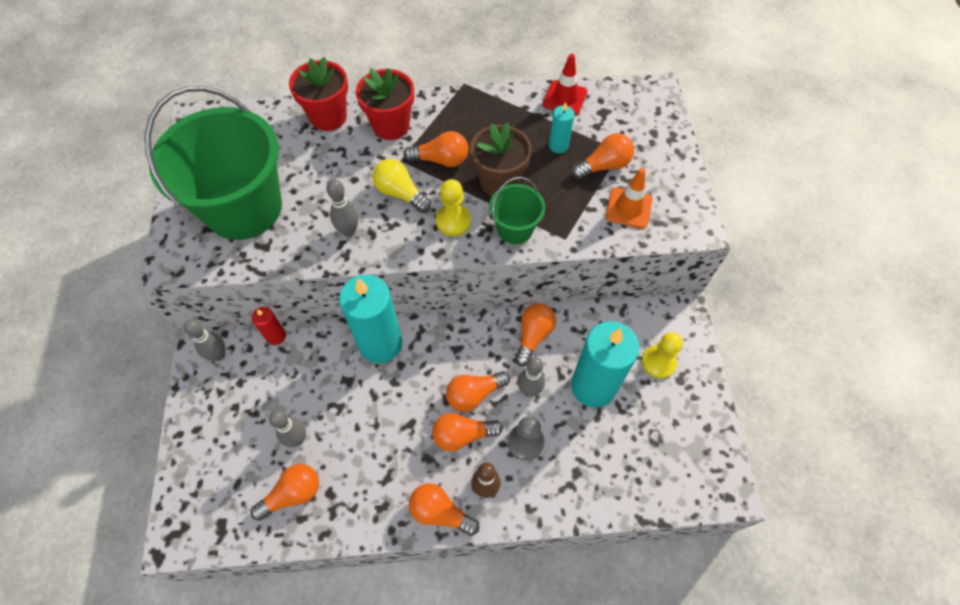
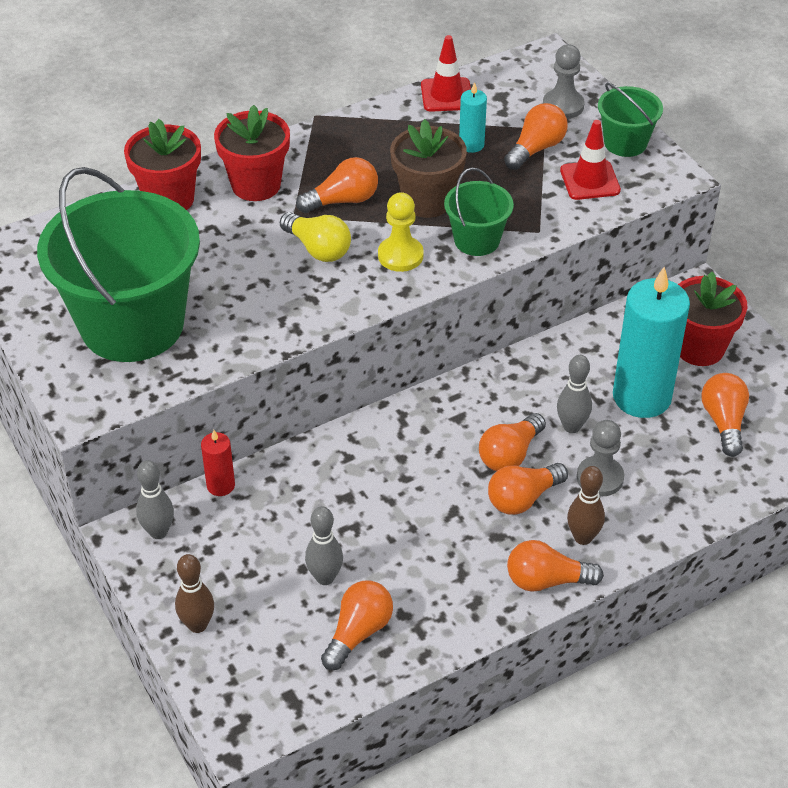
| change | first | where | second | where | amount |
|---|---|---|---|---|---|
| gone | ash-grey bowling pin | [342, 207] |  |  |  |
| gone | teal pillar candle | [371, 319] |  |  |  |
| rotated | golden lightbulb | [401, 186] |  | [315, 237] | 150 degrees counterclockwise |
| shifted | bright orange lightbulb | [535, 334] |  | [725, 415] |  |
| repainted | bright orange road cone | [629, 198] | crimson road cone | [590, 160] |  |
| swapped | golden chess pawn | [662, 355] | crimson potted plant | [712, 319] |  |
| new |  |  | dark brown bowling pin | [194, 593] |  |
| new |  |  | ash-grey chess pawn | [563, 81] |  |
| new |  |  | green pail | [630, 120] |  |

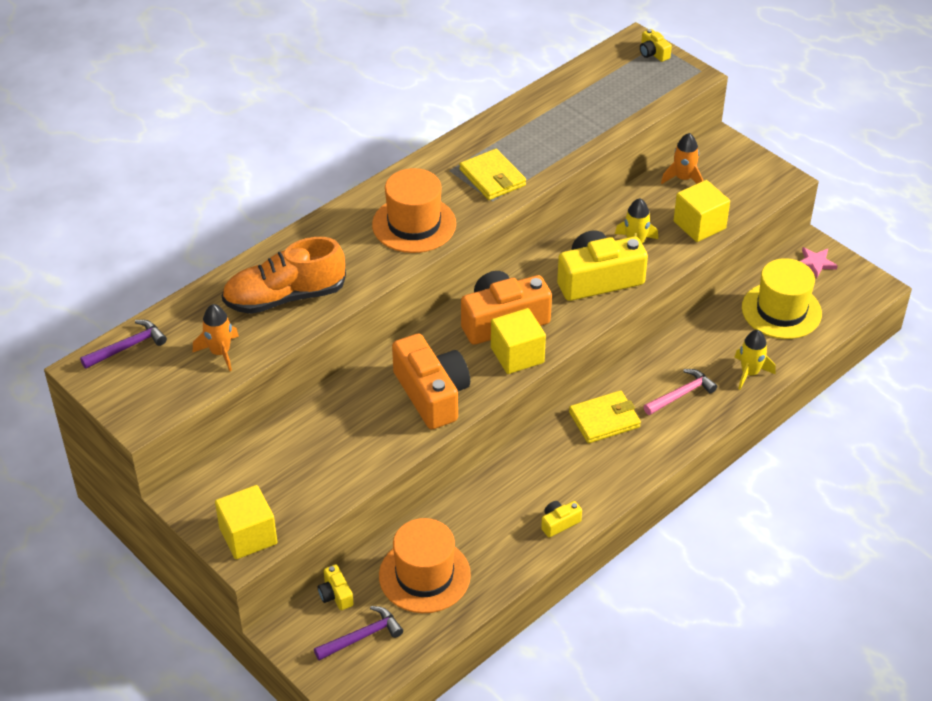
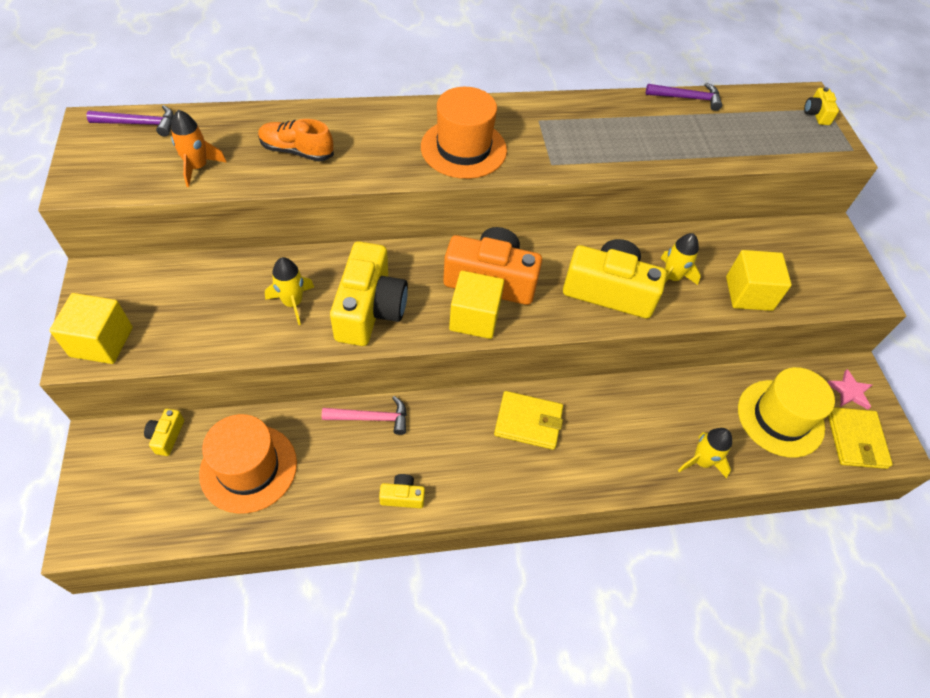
| change | first | where | second | where | amount |
|---|---|---|---|---|---|
| scaled | bright orange lace-up shoe | [284, 275] |  | [296, 140] | x0.63 |
| shifted | royal purple carpenter's hammer | [358, 633] |  | [684, 97] |  |
| repainted | bright orange photo camera | [431, 381] | golden photo camera | [369, 293] |  |
| shifted | golden wallet | [492, 174] |  | [860, 438] |  |
| shifted | rose-pink carpenter's hammer | [680, 392] |  | [364, 415] |  |
| gone | bright orange rocket | [682, 158] |  |  |  |
| new |  |  | golden rocket | [289, 291] |  |

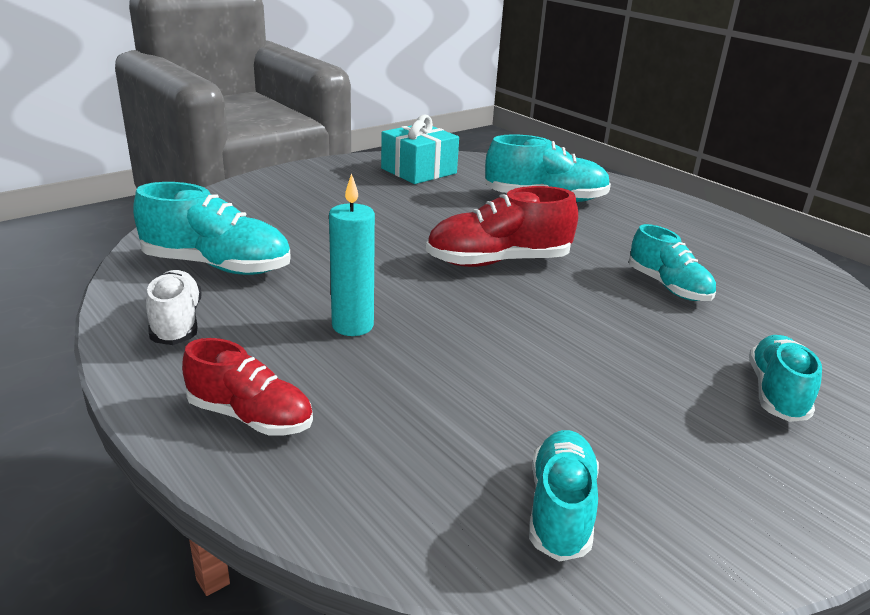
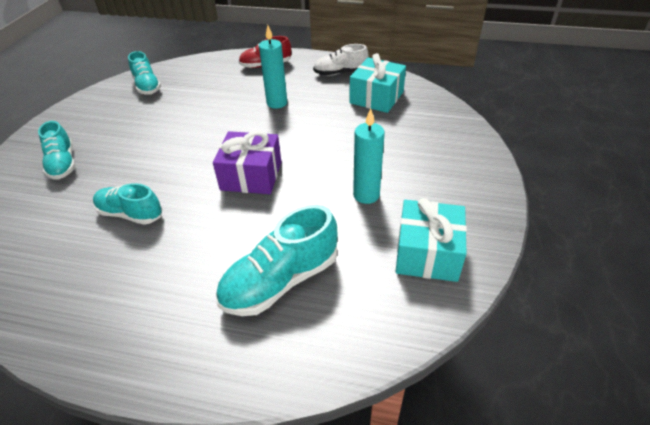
| change | first | where | second | where | amount |
|---|---|---|---|---|---|
| swapped | teal lace-up shoe | [212, 228] | teal present | [377, 83] |  |
| rotated | pure white lace-up shoe | [173, 307] |  | [340, 60] | 135 degrees clockwise |
| swapped | crimson lace-up shoe | [502, 226] | royal purple present | [247, 162] |  |
| new |  |  | teal pillar candle | [369, 156] |  |

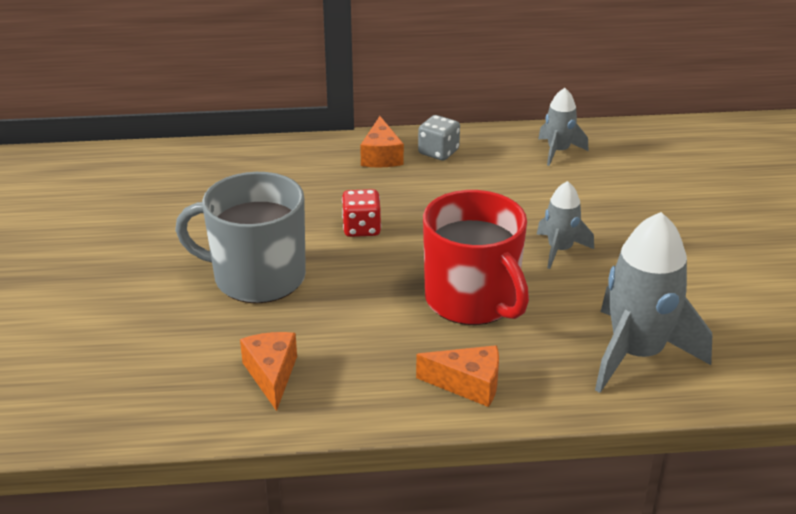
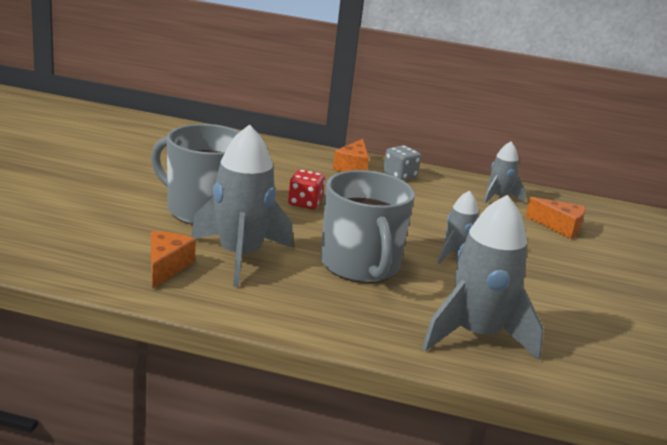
| change | first | where | second | where | amount |
|---|---|---|---|---|---|
| shifted | bright orange cheese | [457, 376] |  | [556, 218] |  |
| repainted | crimson tea mug | [476, 257] | ash-grey tea mug | [368, 226] |  |
| new |  |  | ash-grey rocket | [242, 205] |  |

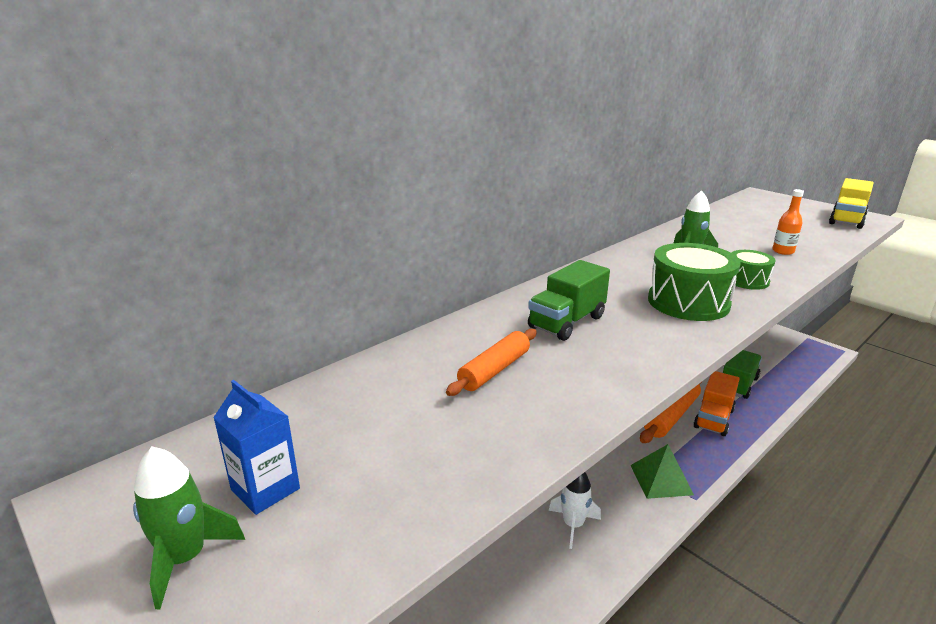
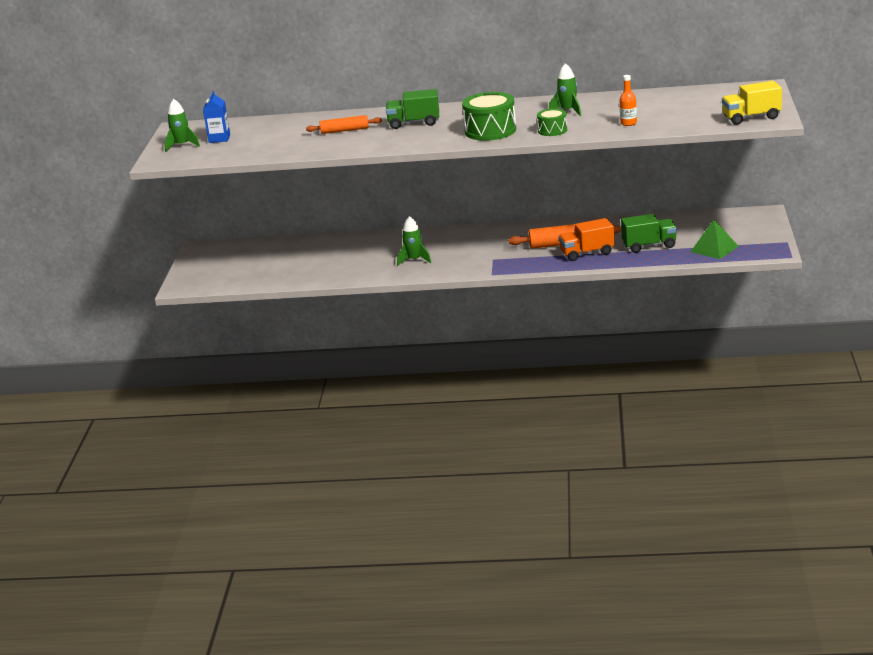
| change | first | where | second | where | amount |
|---|---|---|---|---|---|
| repainted | pure white rocket | [575, 510] | green rocket | [414, 241] |  |
| shifted | green solid pyramid | [662, 471] |  | [714, 239] |  |

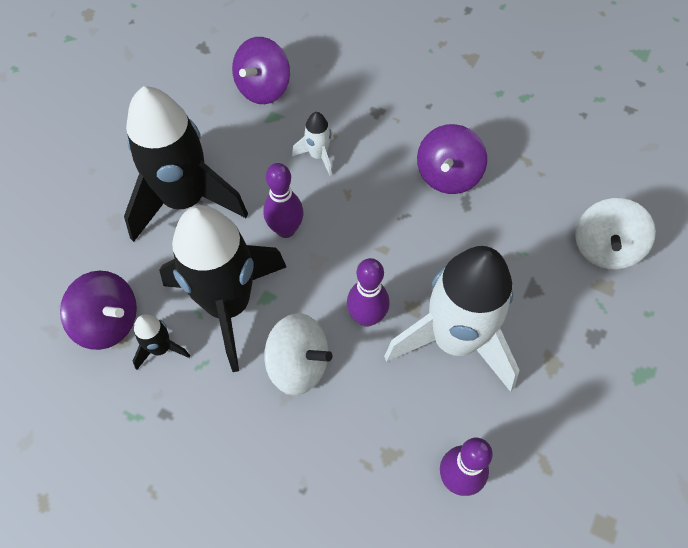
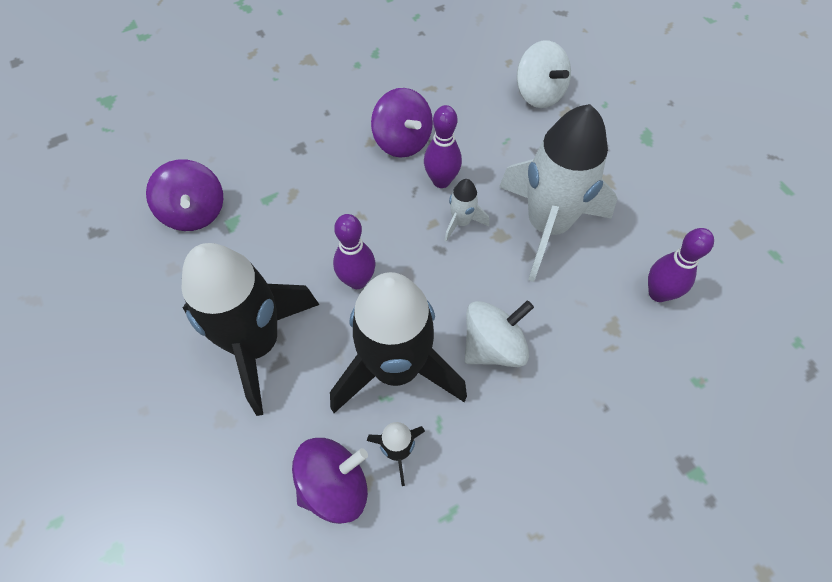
| change | first | where | second | where | amount |
|---|---|---|---|---|---|
| shifted | pure white rocket | [313, 144] |  | [466, 210] |  |
| shifted | royal purple bowling pin | [368, 292] |  | [443, 146] |  |

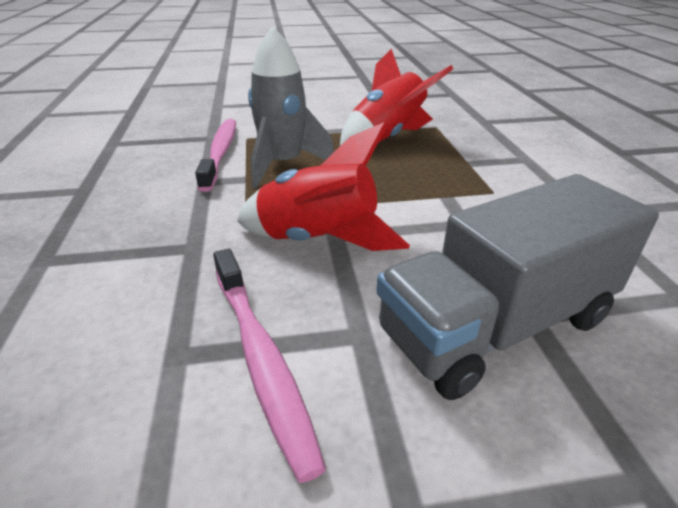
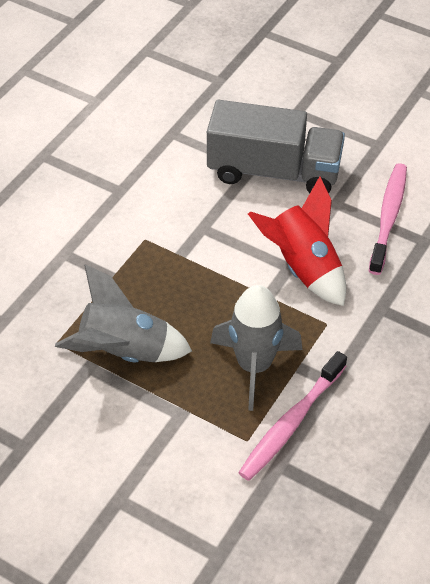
| change | first | where | second | where | amount |
|---|---|---|---|---|---|
| repainted | crimson rocket | [396, 97] | ash-grey rocket | [123, 313] |  |

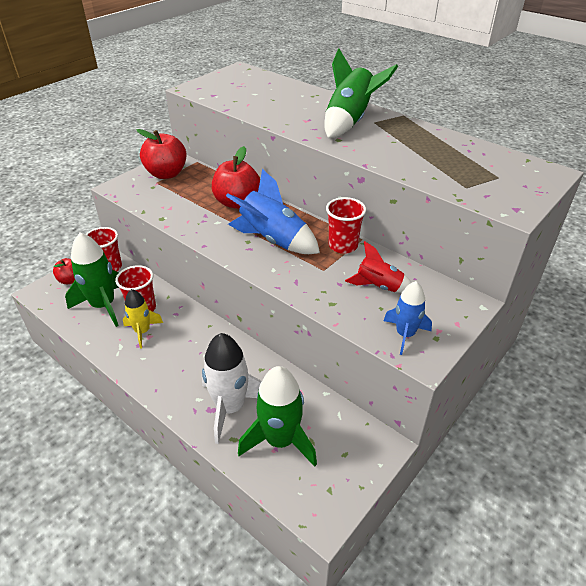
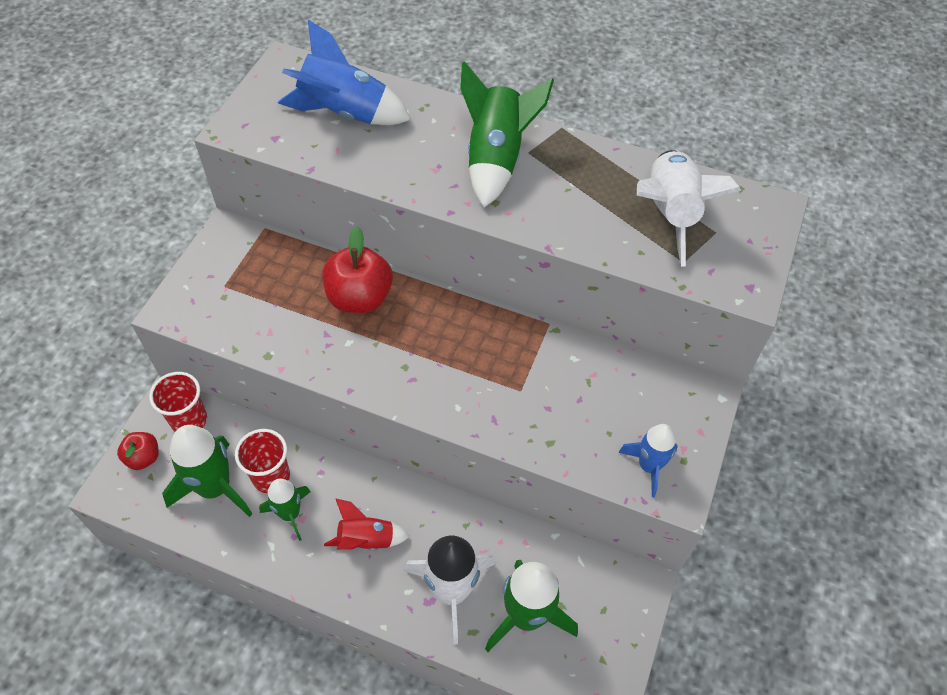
| change | first | where | second | where | amount |
|---|---|---|---|---|---|
| repainted | golden rocket | [143, 319] | green rocket | [285, 510] |  |
| gone | crimson toy apple | [161, 154] |  |  |  |
| shifted | cobalt rocket | [273, 211] |  | [344, 72] |  |
| gone | crimson tumbler | [346, 225] |  |  |  |
| shifted | crimson rocket | [378, 267] |  | [367, 524] |  |
| new |  |  | pure white rocket | [689, 208] |  |

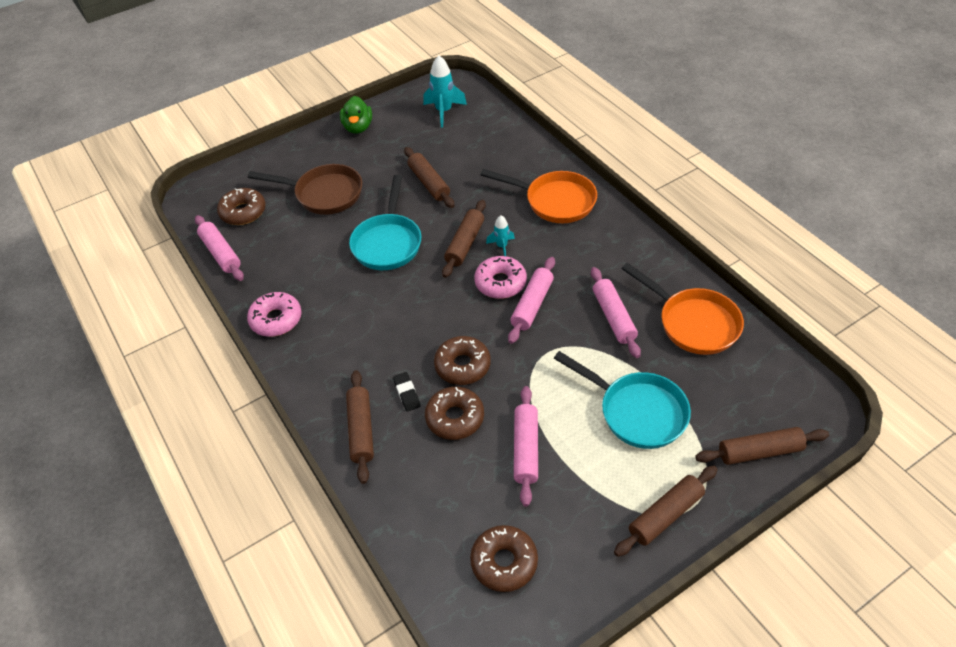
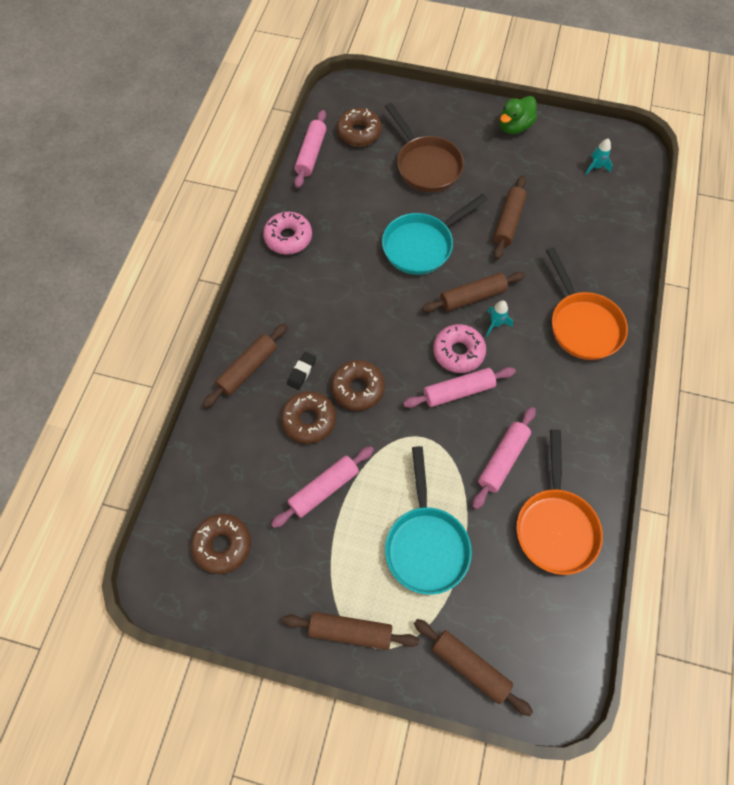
| change | first | where | second | where | amount |
|---|---|---|---|---|---|
| scaled | teal rocket | [445, 91] |  | [599, 157] | x0.57 |

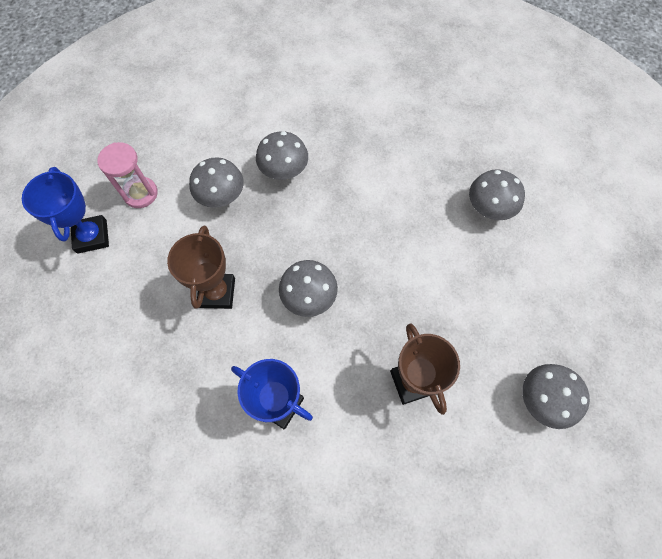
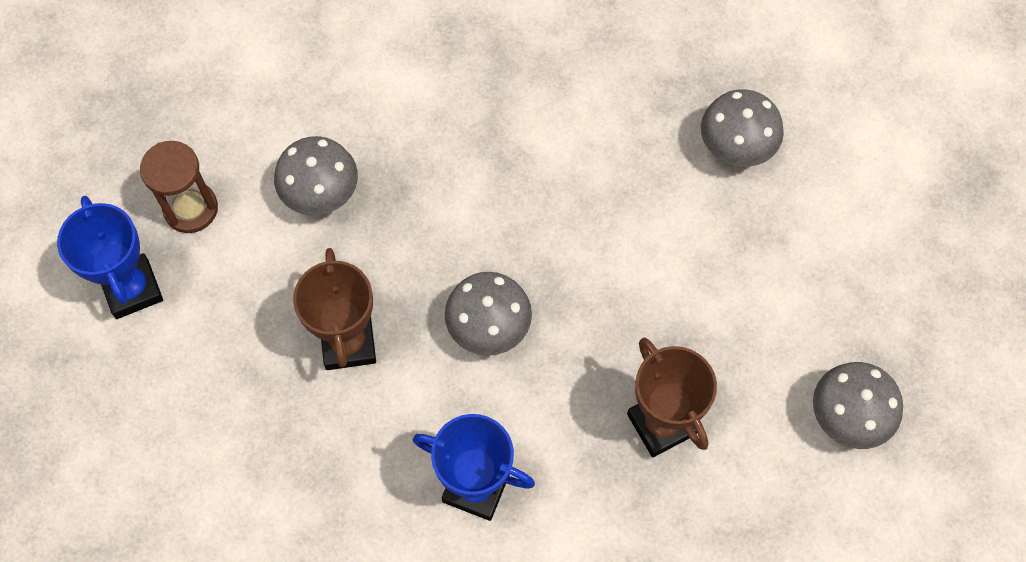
| change | first | where | second | where | amount |
|---|---|---|---|---|---|
| repainted | rose-pink sandglass | [127, 175] | dark brown sandglass | [179, 187] |  |
| gone | ash-grey fungus | [282, 155] |  |  |  |

